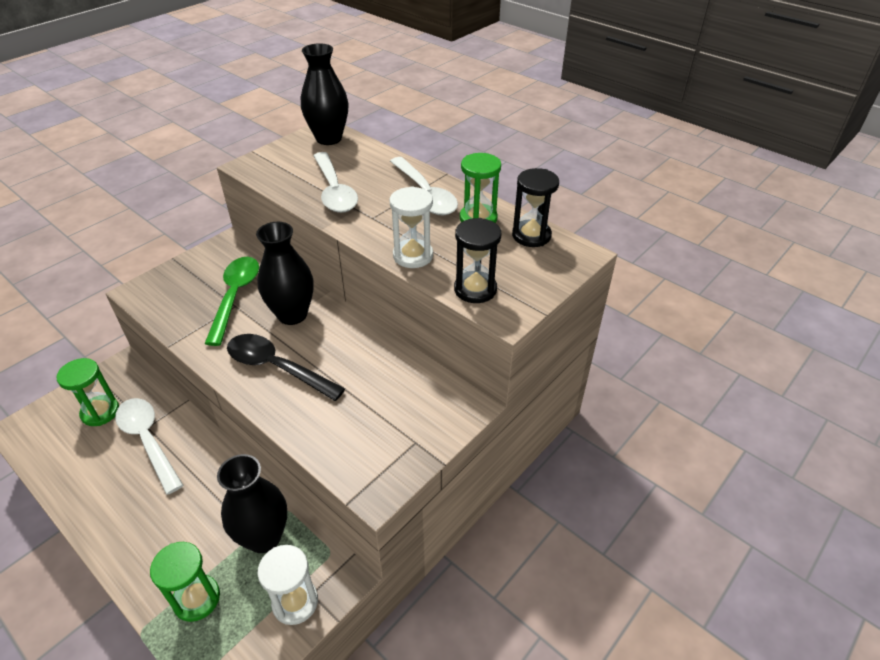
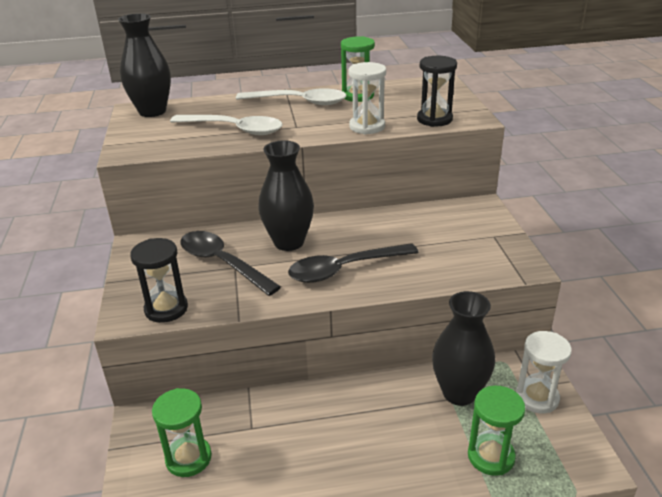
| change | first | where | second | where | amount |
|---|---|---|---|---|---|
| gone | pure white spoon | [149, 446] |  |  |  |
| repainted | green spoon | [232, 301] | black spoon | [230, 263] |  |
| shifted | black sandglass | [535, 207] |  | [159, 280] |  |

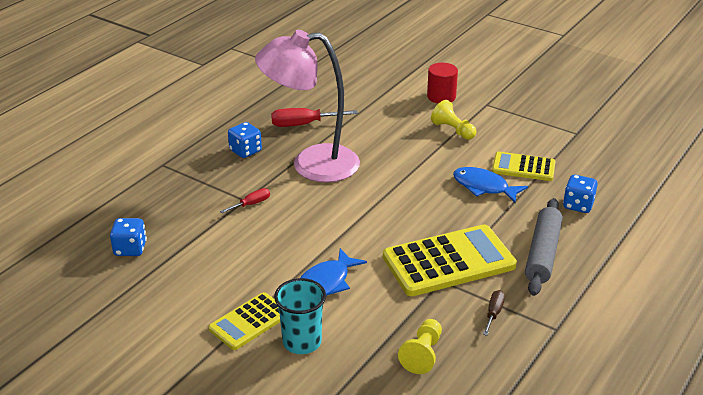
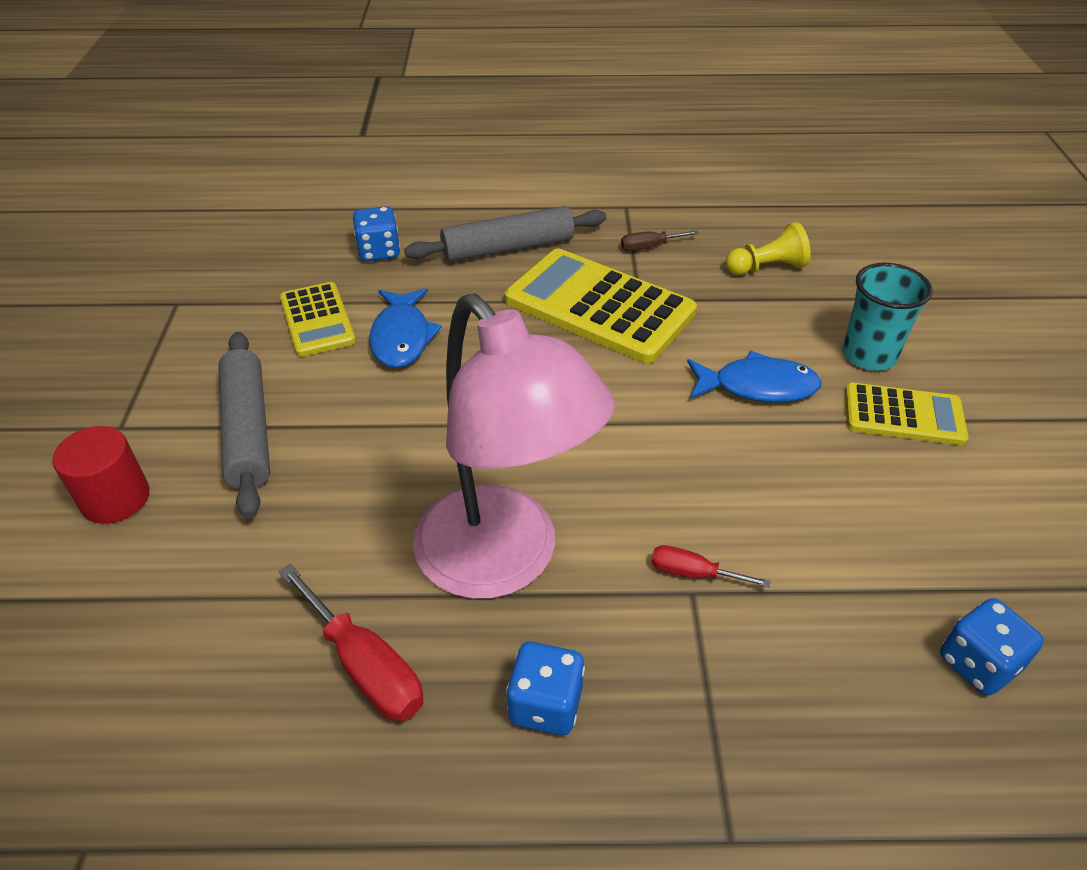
| change | first | where | second | where | amount |
|---|---|---|---|---|---|
| swapped | golden chess pawn | [454, 120] | ash-grey rolling pin | [244, 425] |  |

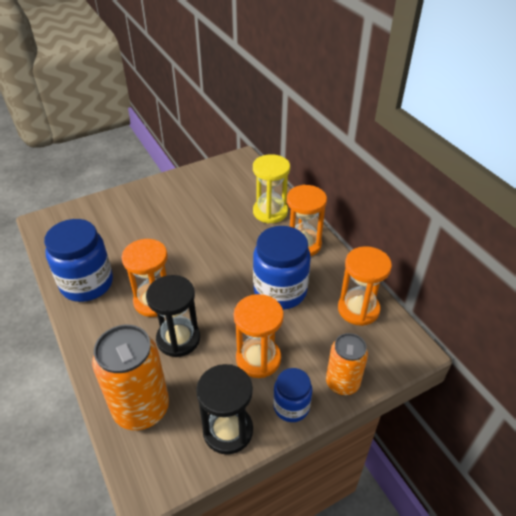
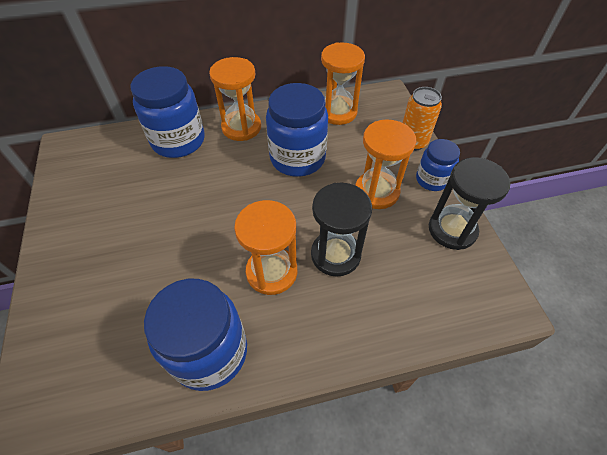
| change | first | where | second | where | amount |
|---|---|---|---|---|---|
| gone | bright orange can | [130, 377] |  |  |  |
| swapped | golden sandglass | [271, 188] | cobalt jam jar | [168, 112] |  |

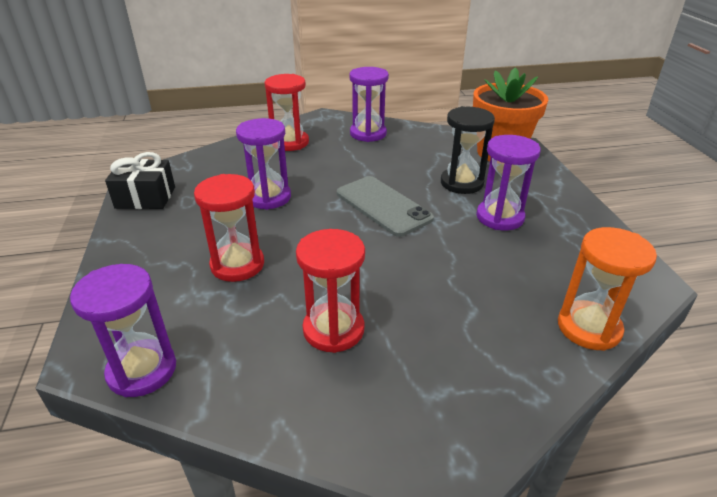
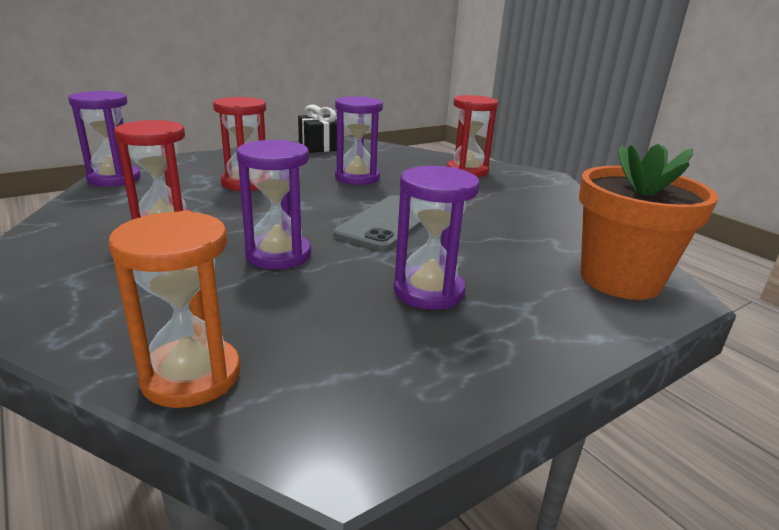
| change | first | where | second | where | amount |
|---|---|---|---|---|---|
| shifted | royal purple sandglass | [369, 104] |  | [274, 204] |  |
| gone | black sandglass | [468, 150] |  |  |  |

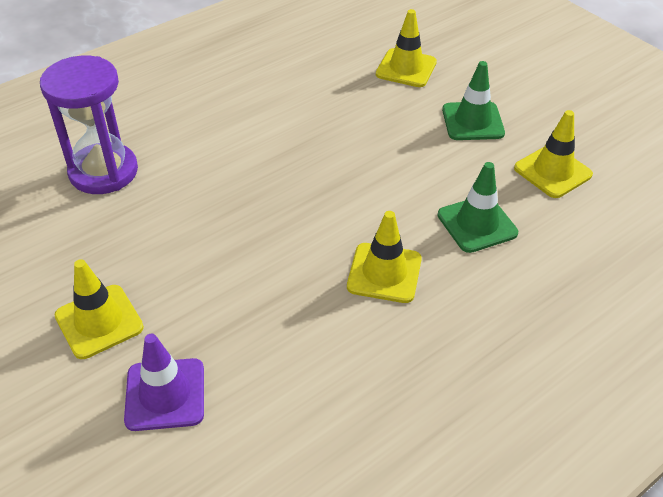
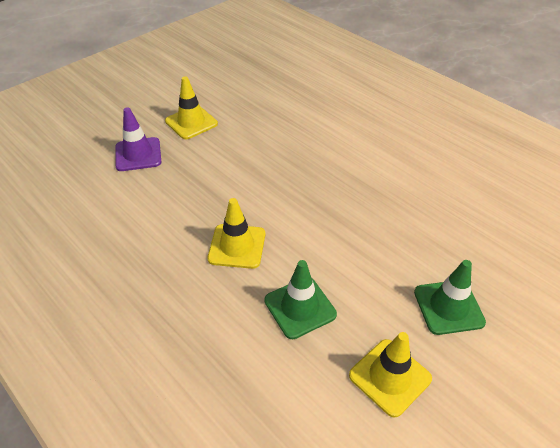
| change | first | where | second | where | amount |
|---|---|---|---|---|---|
| gone | royal purple sandglass | [89, 125] |  |  |  |
| gone | golden road cone | [406, 48] |  |  |  |

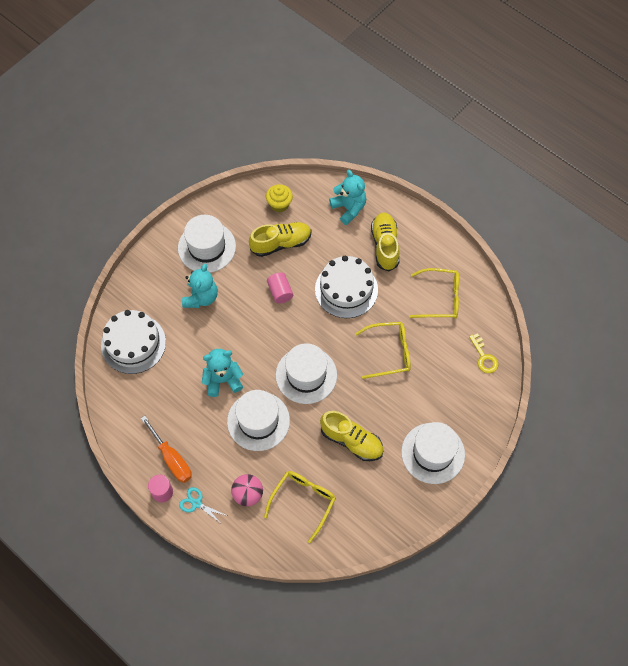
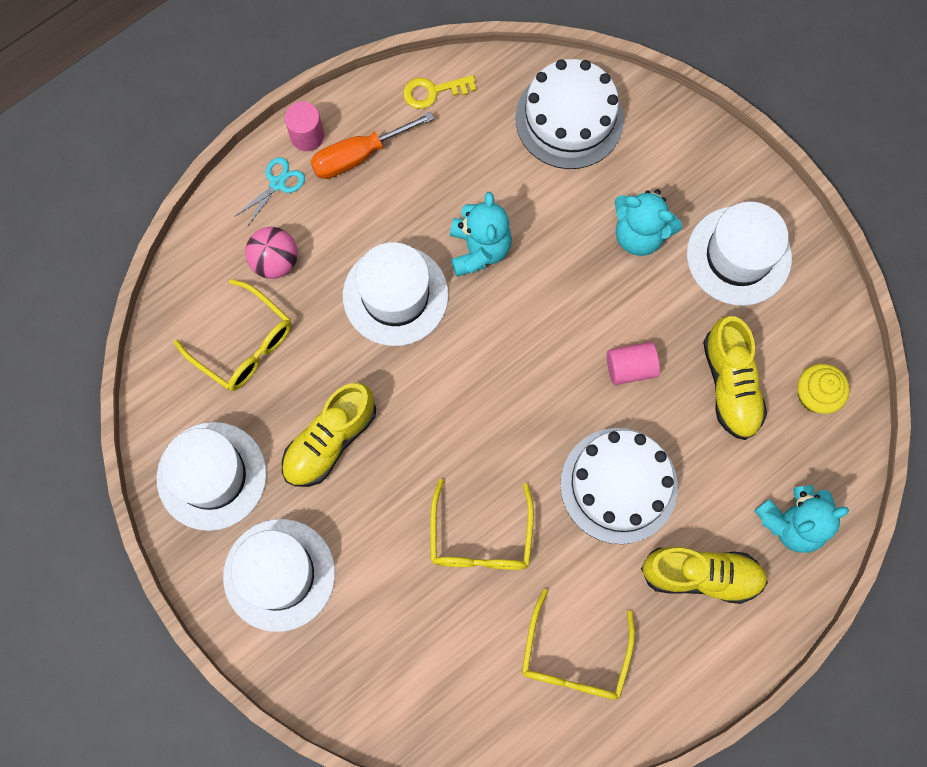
| change | first | where | second | where | amount |
|---|---|---|---|---|---|
| shifted | pure white hat | [306, 373] |  | [212, 476] |  |
| shifted | golden key | [483, 353] |  | [439, 92] |  |

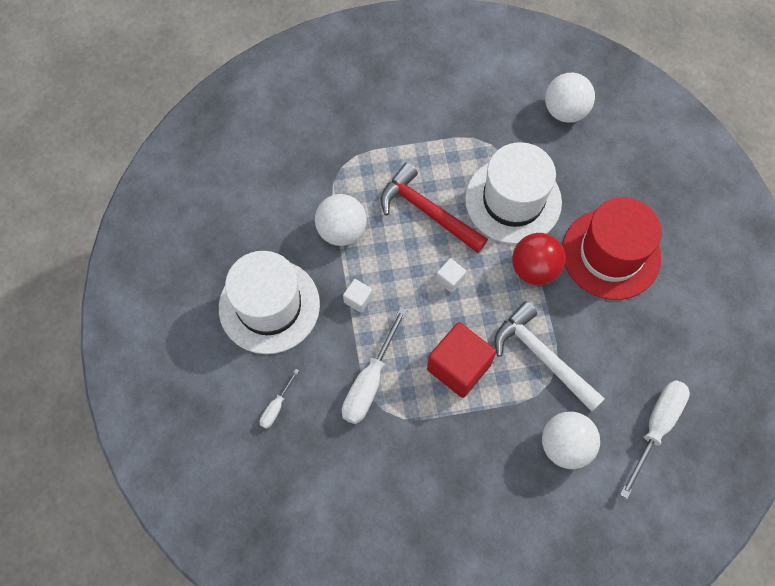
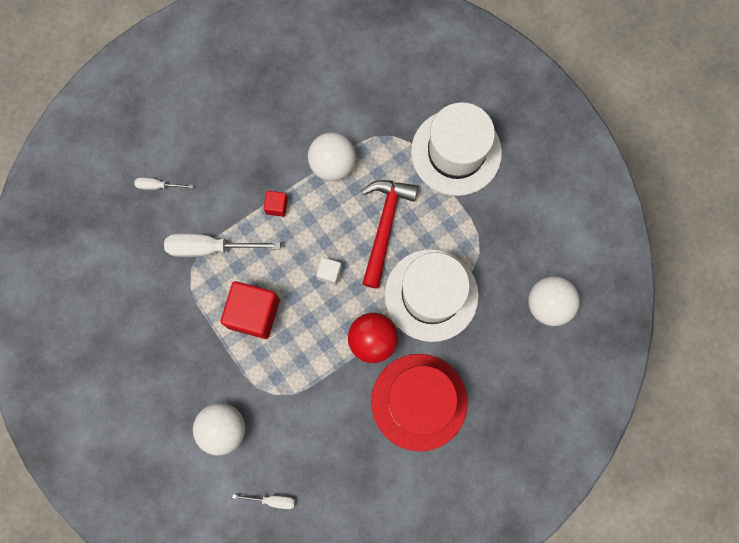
| change | first | where | second | where | amount |
|---|---|---|---|---|---|
| shifted | pure white hat | [269, 302] |  | [456, 149] |  |
| repainted | pure white cube | [358, 296] | crimson cube | [275, 204] |  |
| gone | pure white carpenter's hammer | [550, 356] |  |  |  |
| scaled | pure white screwdriver | [655, 439] |  | [263, 501] | x0.52 |

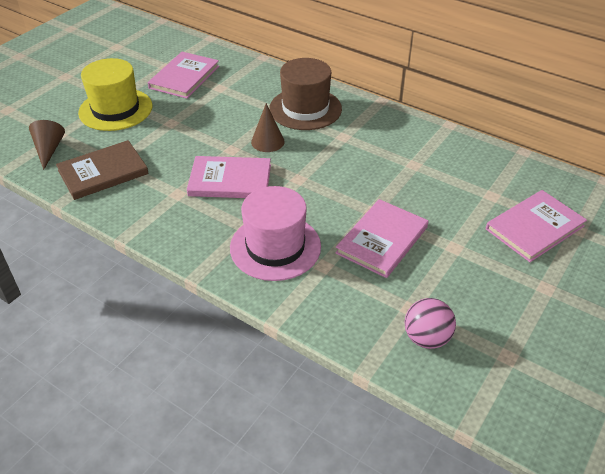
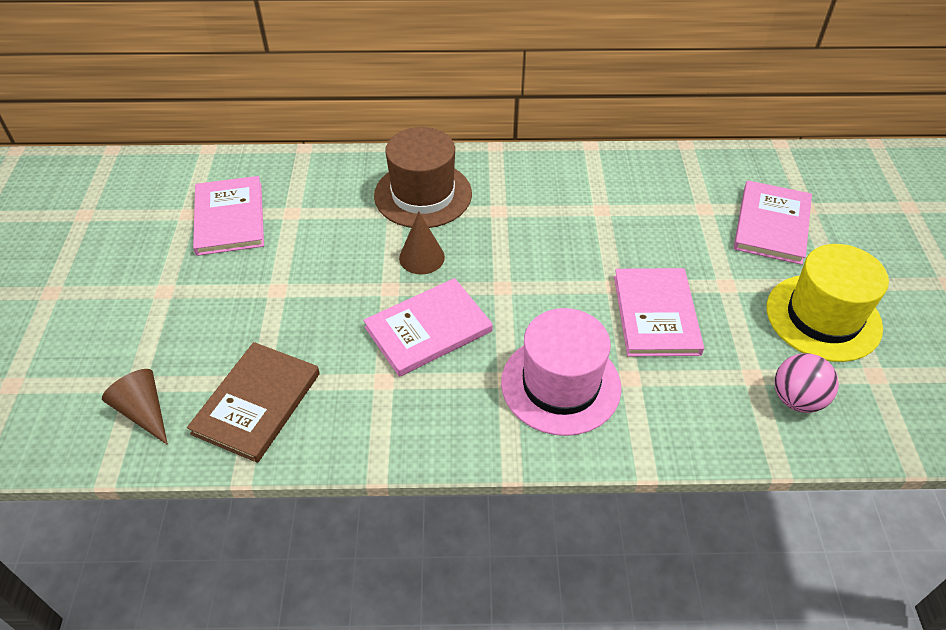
| change | first | where | second | where | amount |
|---|---|---|---|---|---|
| shifted | golden hat | [115, 94] |  | [828, 303] |  |

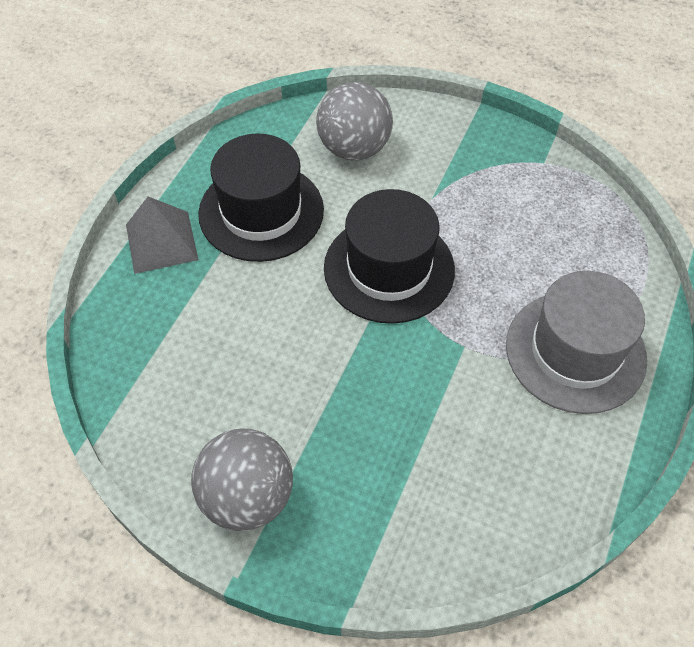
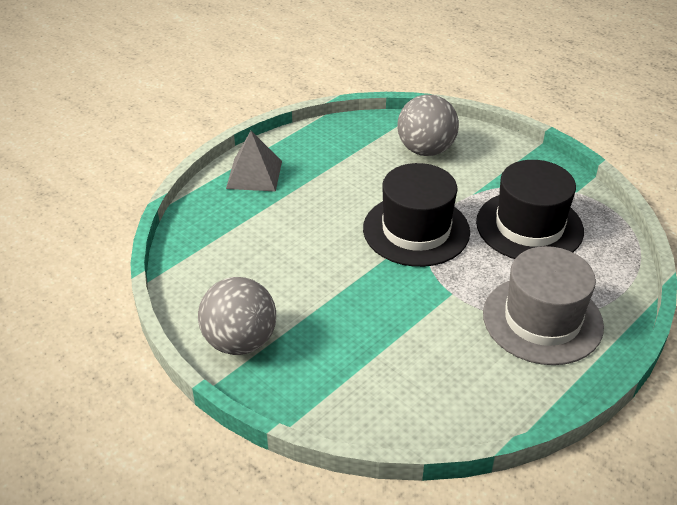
| change | first | where | second | where | amount |
|---|---|---|---|---|---|
| shifted | black hat | [261, 198] |  | [530, 209] |  |

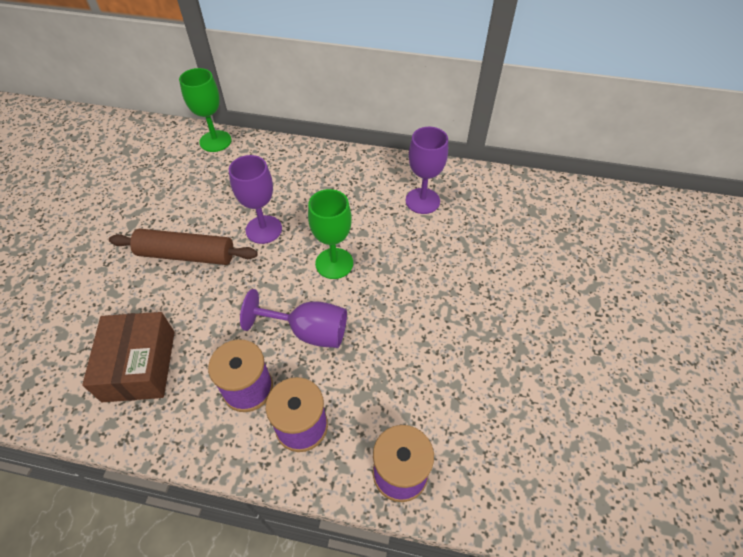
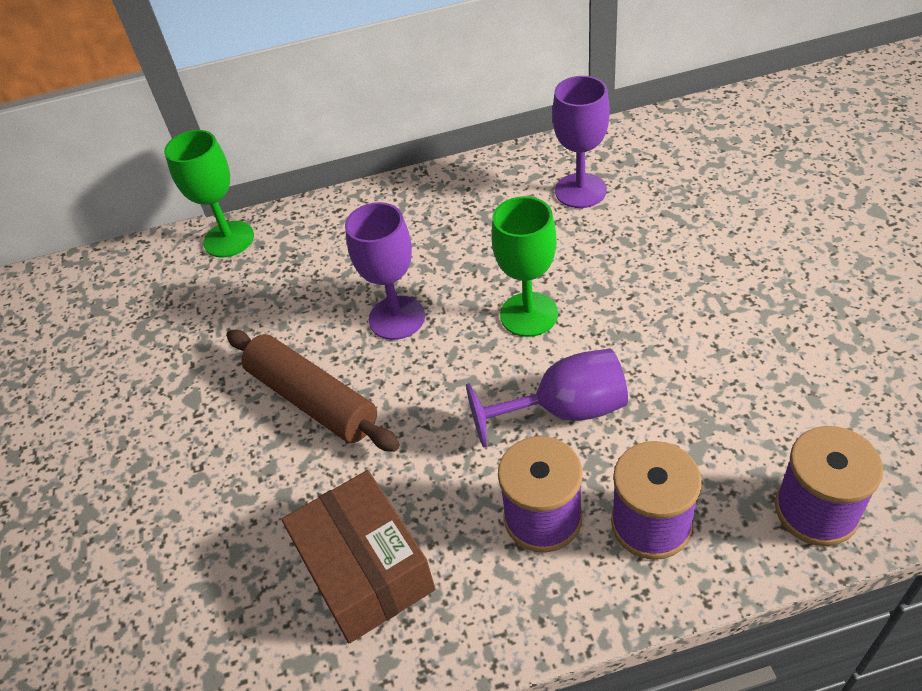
| change | first | where | second | where | amount |
|---|---|---|---|---|---|
| rotated | dark brown rolling pin | [183, 247] |  | [313, 391] | 60 degrees clockwise |

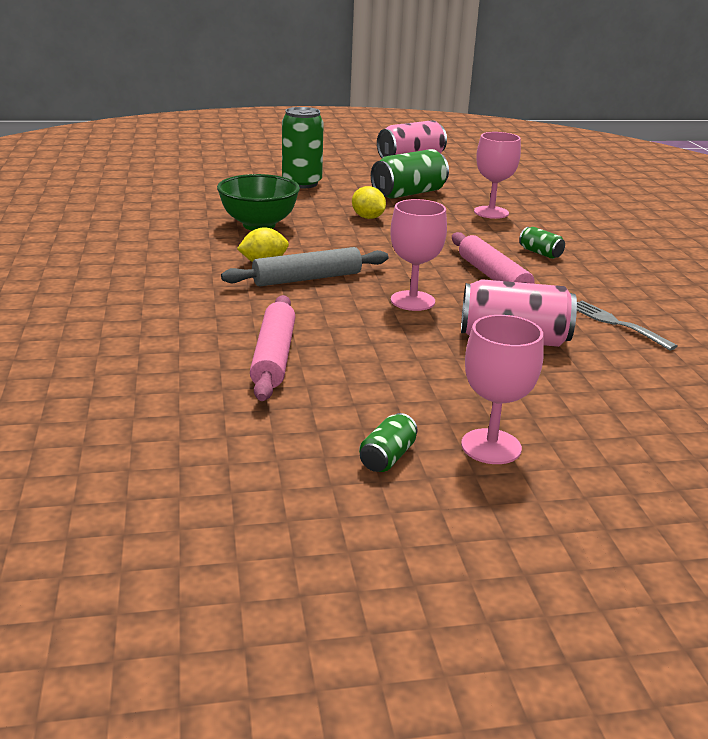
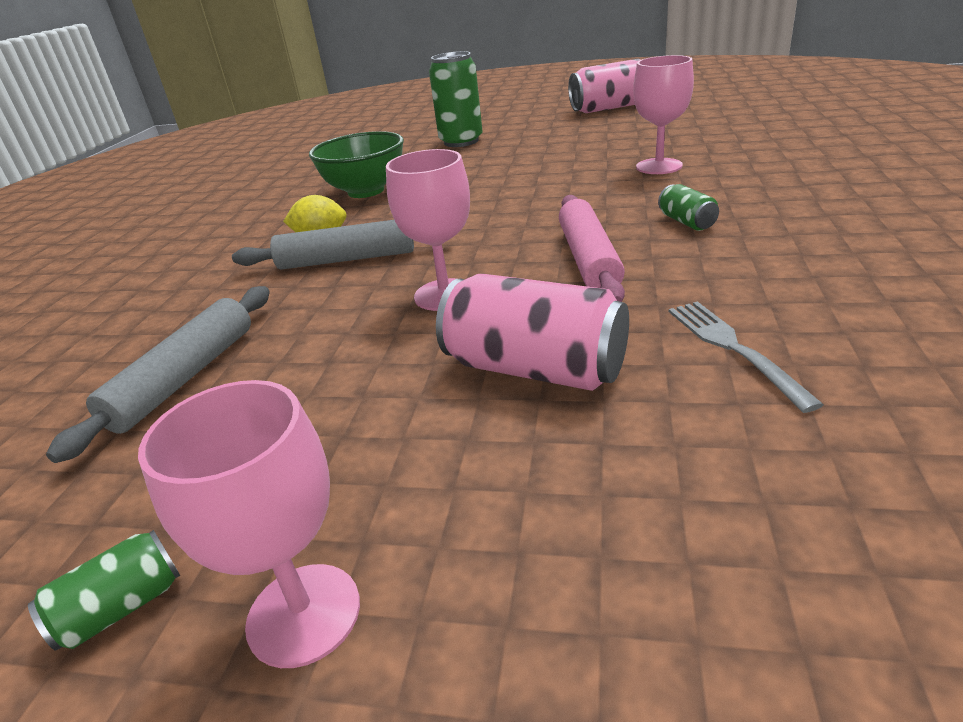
| change | first | where | second | where | amount |
|---|---|---|---|---|---|
| repainted | rose-pink rolling pin | [273, 348] | ash-grey rolling pin | [158, 374] |  |
| gone | golden toy lemon | [369, 202] |  |  |  |
| gone | green can | [410, 174] |  |  |  |

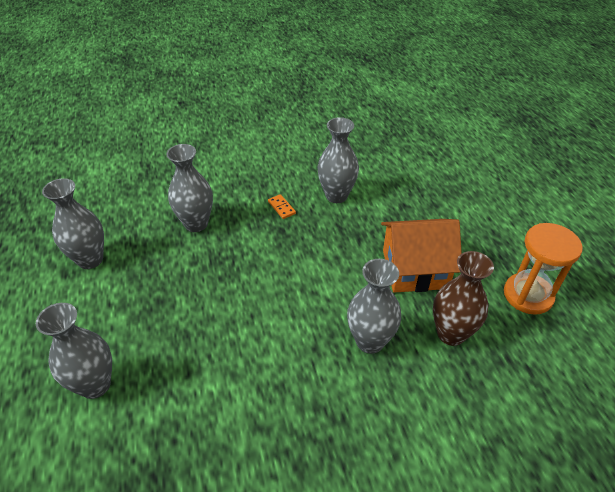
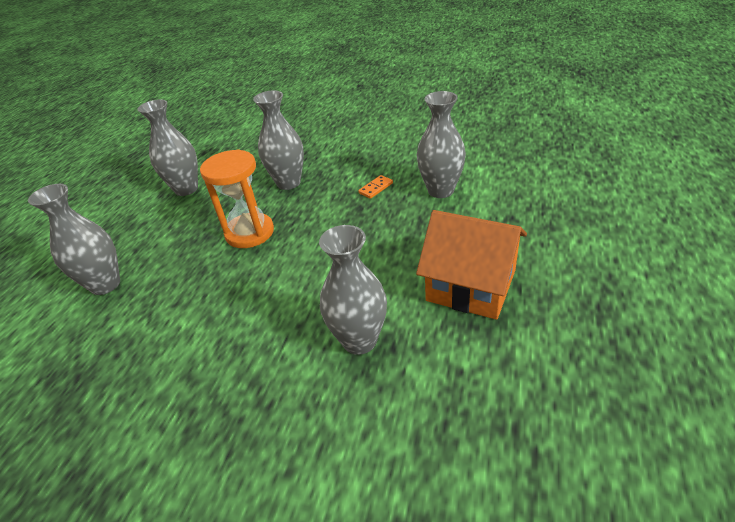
| change | first | where | second | where | amount |
|---|---|---|---|---|---|
| rotated | bright orange domino piece | [282, 206] |  | [375, 187] | 45 degrees clockwise |
| gone | dark brown tall vase | [463, 298] |  |  |  |
| shifted | bright orange sandglass | [543, 269] |  | [237, 198] |  |

